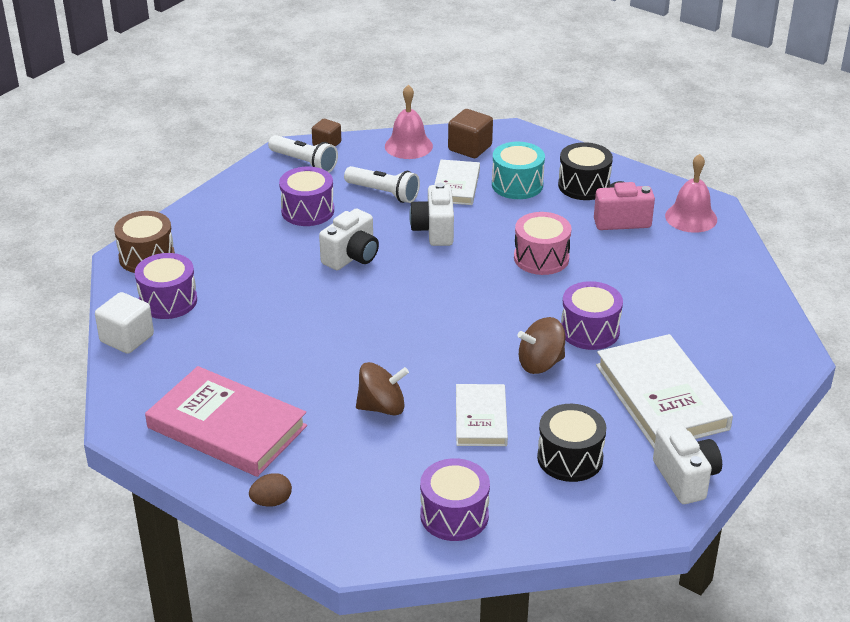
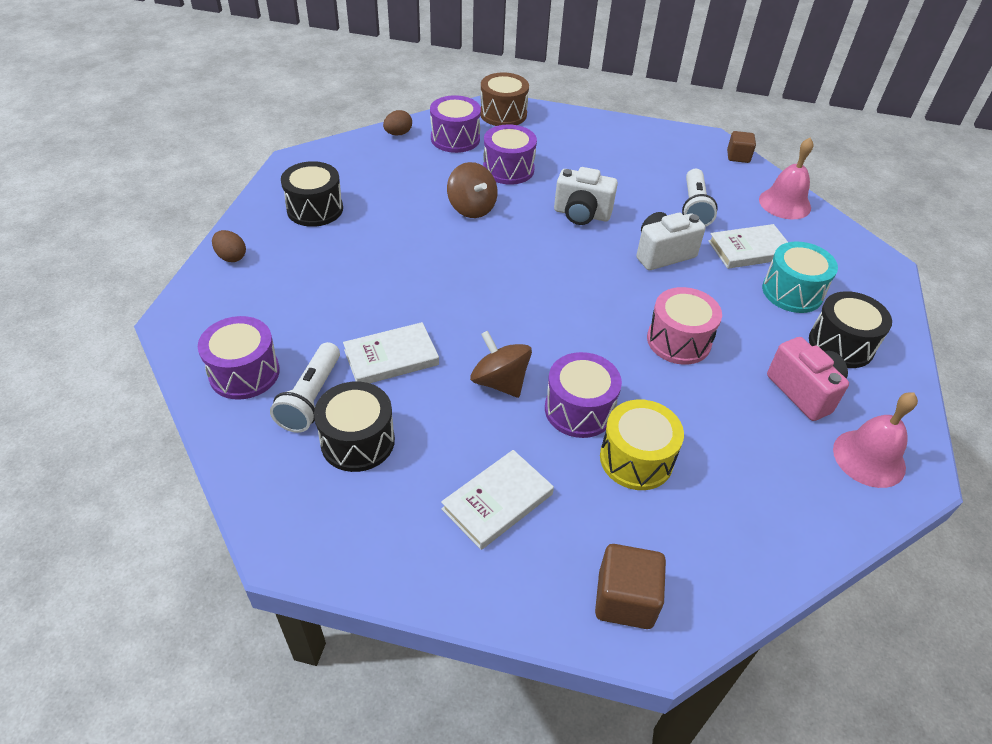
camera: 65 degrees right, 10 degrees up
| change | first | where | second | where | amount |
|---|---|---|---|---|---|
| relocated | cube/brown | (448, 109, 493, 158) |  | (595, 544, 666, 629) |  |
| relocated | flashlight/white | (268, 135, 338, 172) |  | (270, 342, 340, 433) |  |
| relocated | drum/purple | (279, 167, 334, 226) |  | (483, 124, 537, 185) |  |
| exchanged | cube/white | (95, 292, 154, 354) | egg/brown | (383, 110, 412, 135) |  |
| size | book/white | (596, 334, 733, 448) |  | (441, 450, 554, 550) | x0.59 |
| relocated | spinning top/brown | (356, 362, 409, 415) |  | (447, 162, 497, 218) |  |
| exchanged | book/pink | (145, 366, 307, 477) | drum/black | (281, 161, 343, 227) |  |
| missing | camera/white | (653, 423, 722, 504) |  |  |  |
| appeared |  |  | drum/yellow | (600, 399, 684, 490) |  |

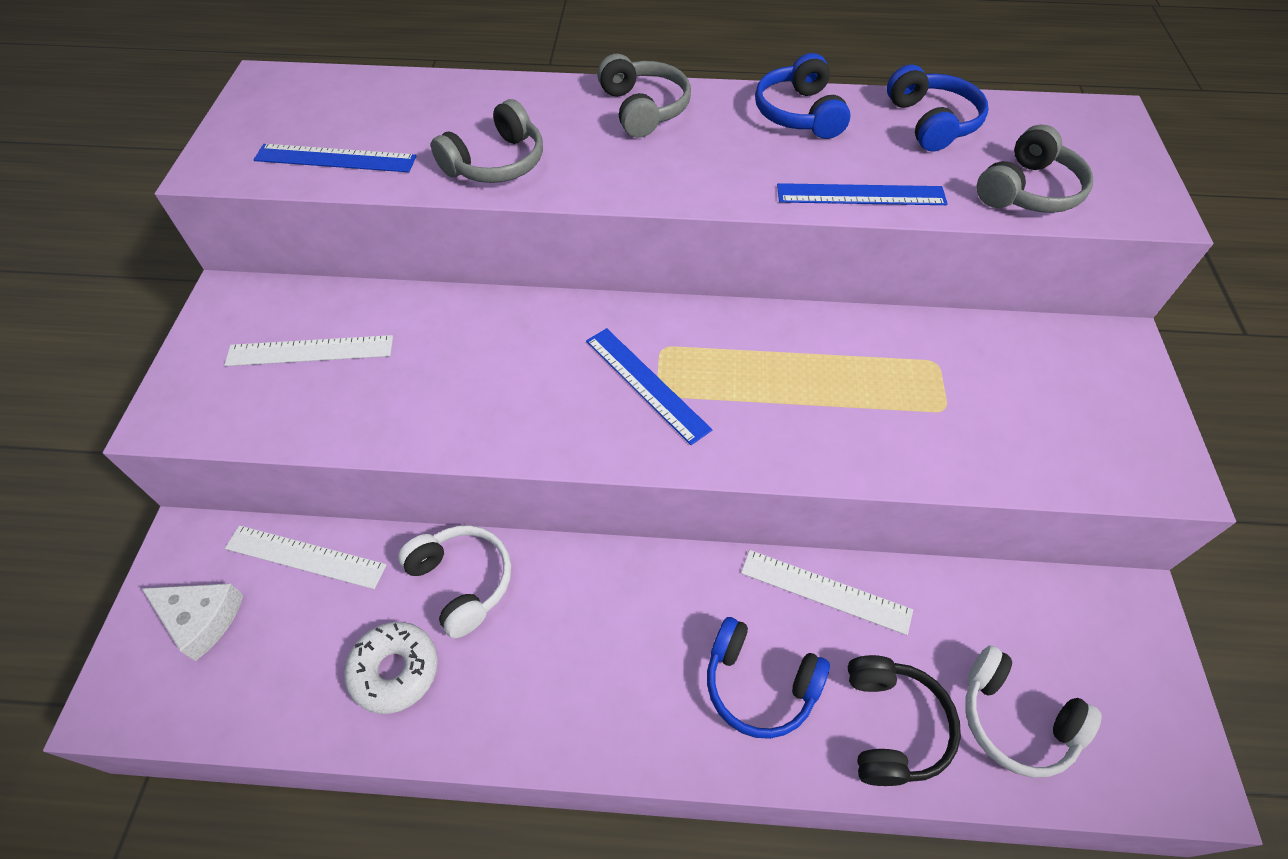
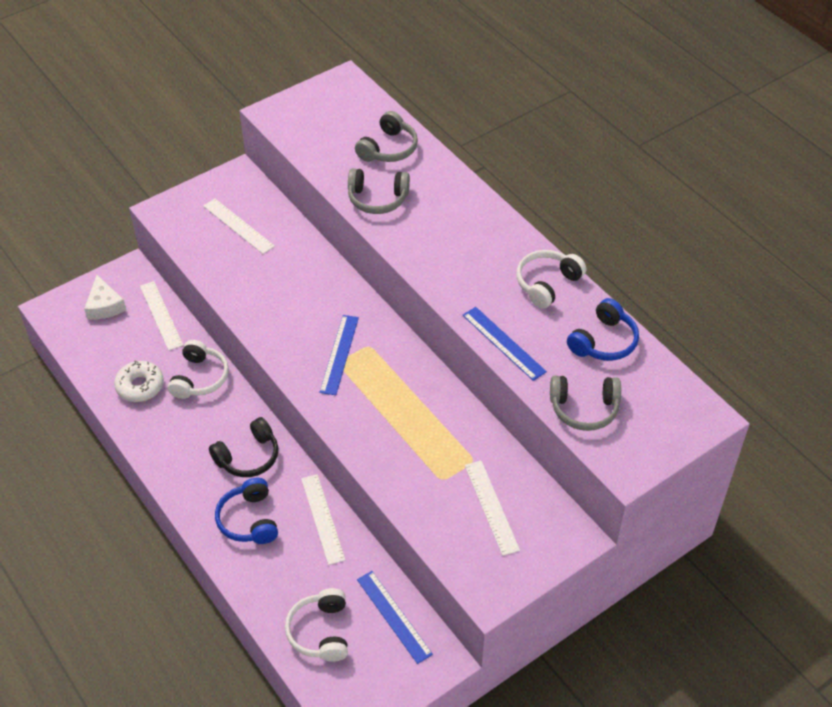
camera: 50 degrees right, 5 degrees down
| change | first | where | second | where | amount |
|---|---|---|---|---|---|
| colour | headphones/blue | (755, 53, 851, 139) | headphones/white | (516, 250, 586, 309) |  |
| relocated | headphones/grey | (597, 54, 691, 138) |  | (355, 111, 418, 162) |  |
| relocated | ruler/blue | (253, 144, 416, 172) |  | (357, 571, 433, 664) |  |
| relocated | headphones/black | (848, 655, 961, 786) |  | (209, 417, 278, 477) |  |
| appeared |  |  | ruler/white | (465, 461, 520, 556) |  |

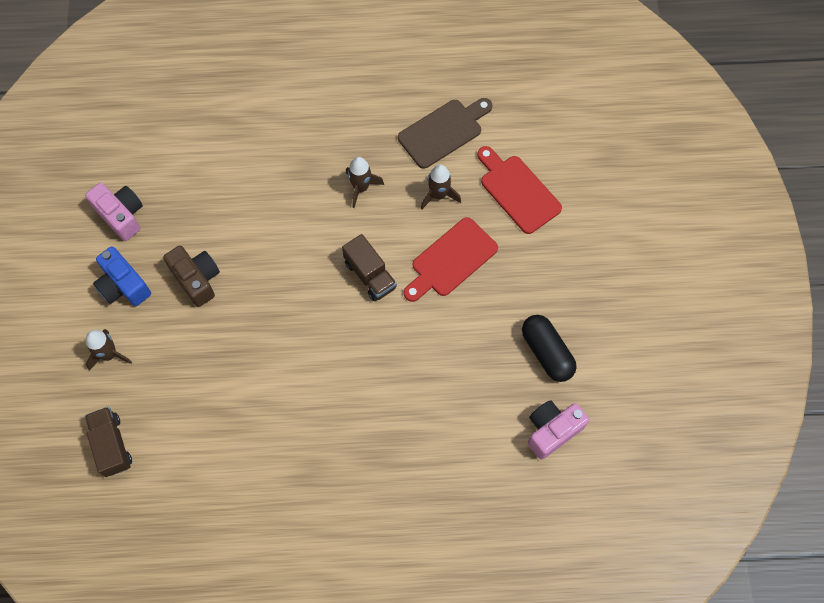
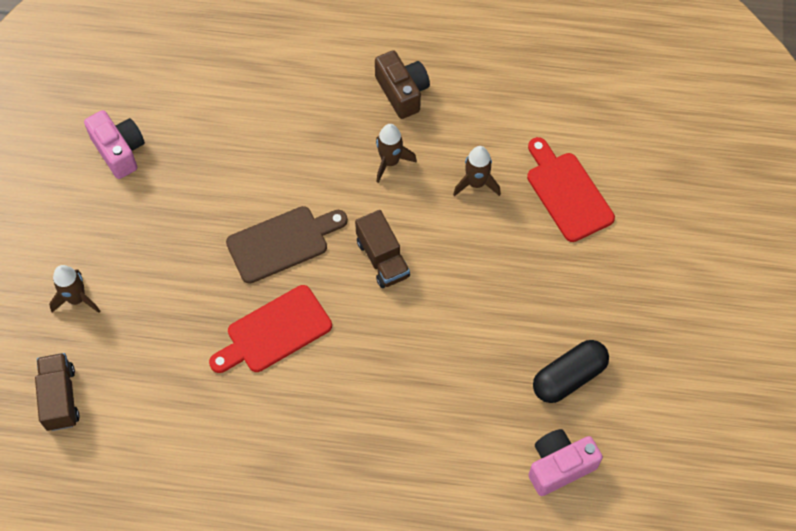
camera: 10 degrees right, 5 degrees down
| change | first | where | second | where | amount |
|---|---|---|---|---|---|
| relocated | cutting board/brown | (398, 98, 492, 169) |  | (226, 206, 348, 284) |  |
| relocated | cutting board/red | (404, 217, 498, 302) |  | (209, 285, 332, 373) |  |
| missing | camera/blue | (93, 246, 151, 306) |  |  |  |
| relocated | camera/brown | (163, 246, 220, 307) |  | (375, 50, 430, 119) |  |
| spun | capsule/black | (522, 315, 576, 382) |  | (533, 340, 609, 403) | 75 degrees clockwise |

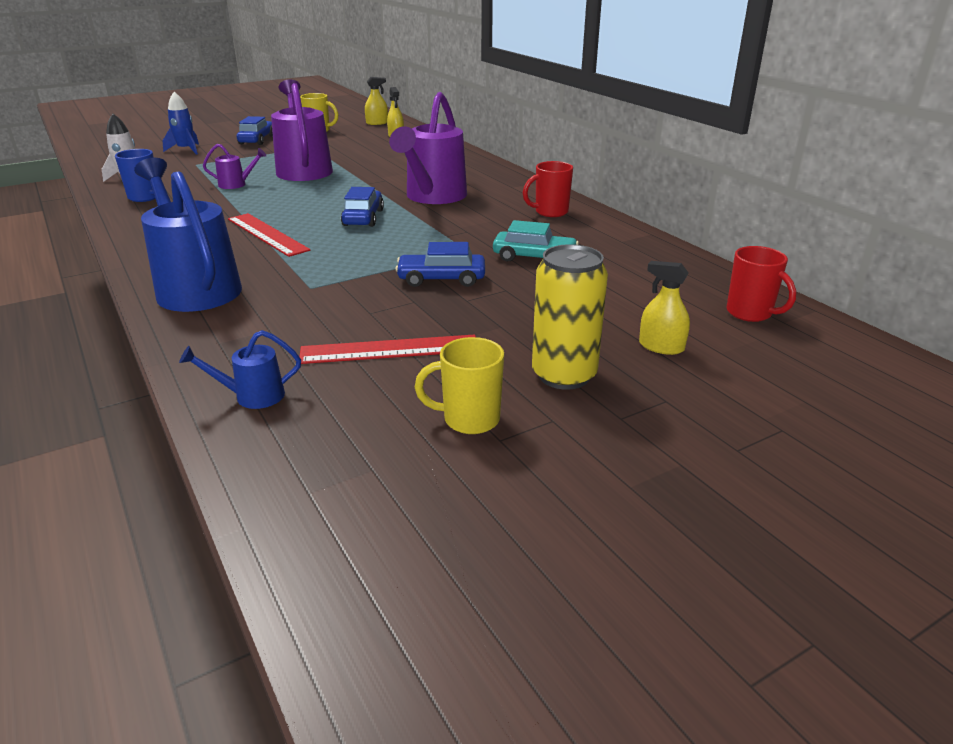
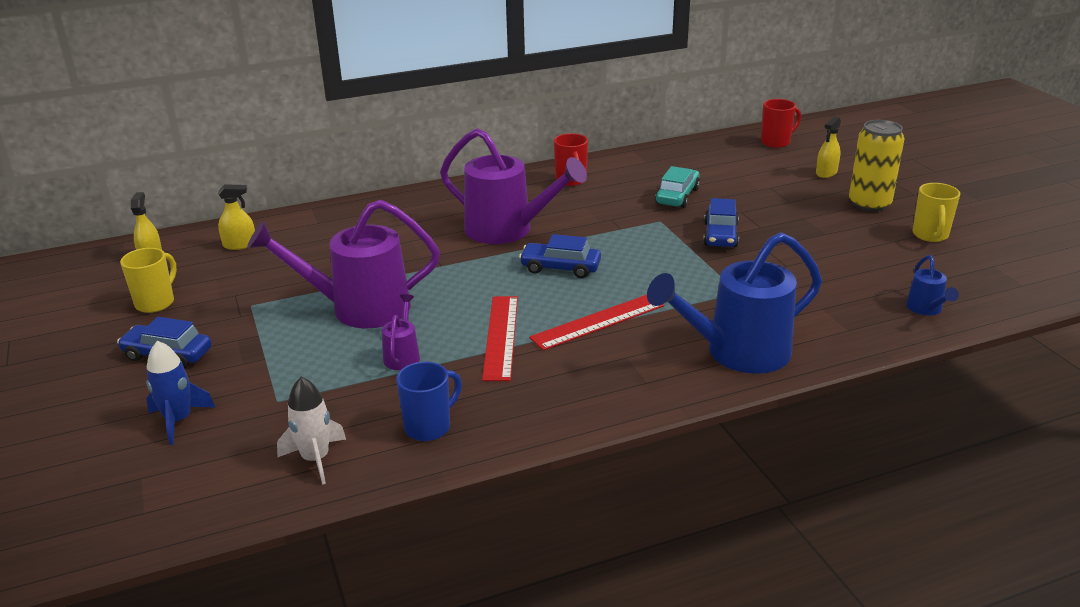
camera: 80 degrees left, 0 degrees up
| change | first | where | second | where | amount |
|---|---|---|---|---|---|
| relocated | ruler/red | (299, 334, 476, 364) |  | (482, 296, 518, 381) |  |

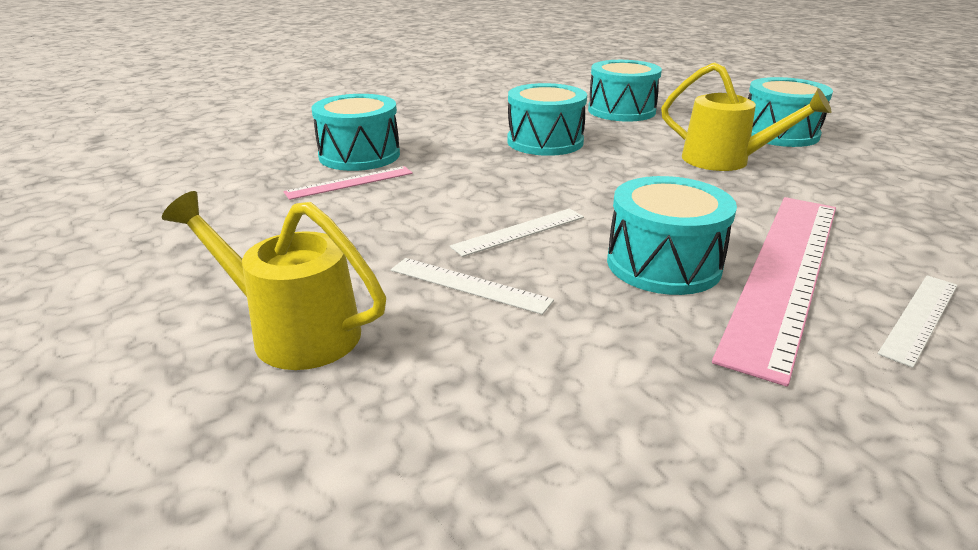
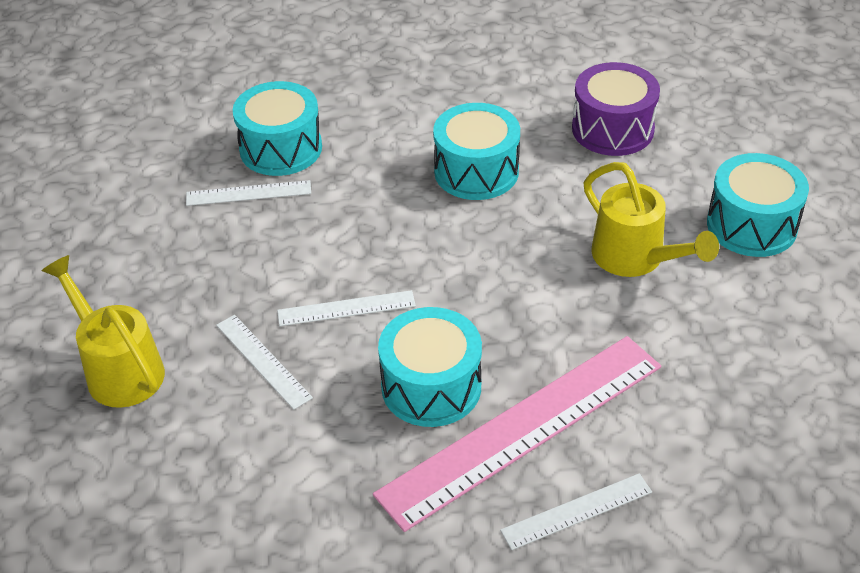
camera: 25 degrees right, 15 degrees up
| change | first | where | second | where | amount |
|---|---|---|---|---|---|
| colour | drum/turquoise | (588, 60, 662, 122) | drum/purple | (572, 62, 660, 156) |  |
| colour | ruler/pink | (283, 166, 413, 200) | ruler/white | (186, 180, 311, 206) |  |

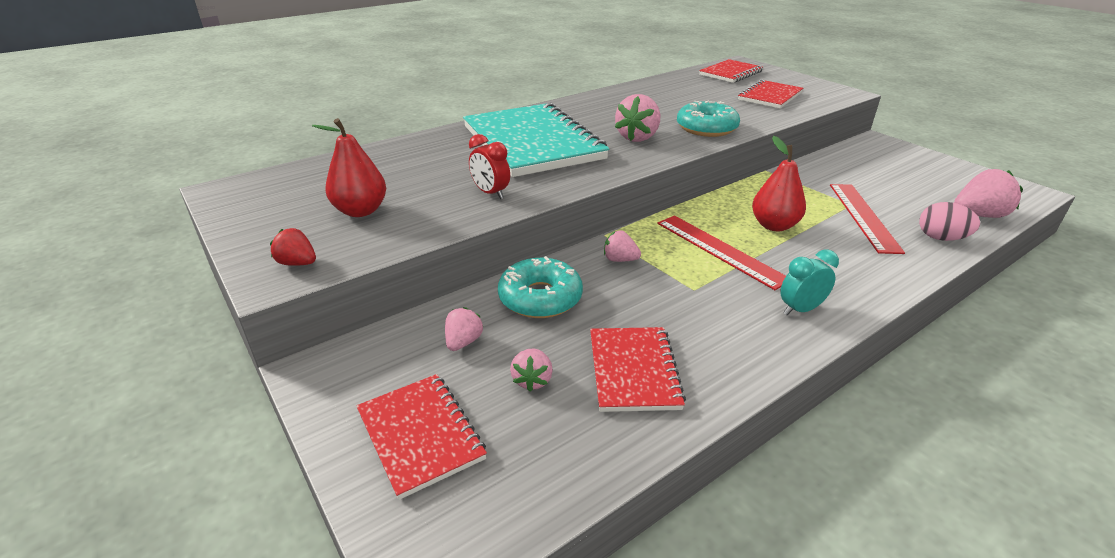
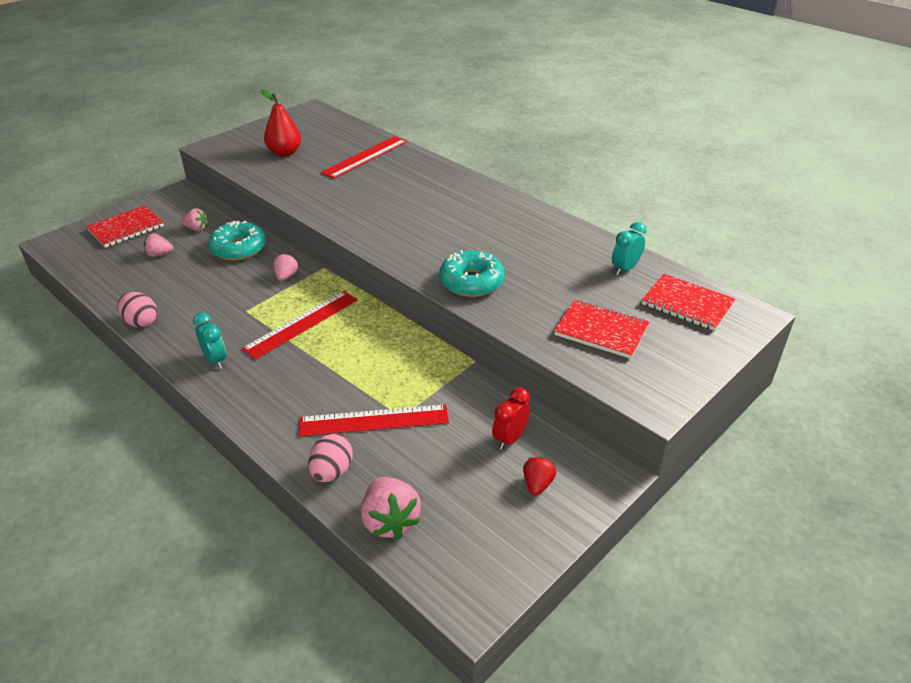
camera: 80 degrees right, 5 degrees up
| change | first | where | second | where | amount |
|---|---|---|---|---|---|
| missing | strawberry/pink | (615, 94, 660, 142) |  |  |  |
| missing | notebook/turquoise | (463, 103, 609, 177) |  |  |  |
| relocated | clock/red | (469, 134, 510, 199) |  | (492, 388, 530, 450) |  |
| missing | pear/red | (752, 136, 806, 231) |  |  |  |
| relocated | strawberry/red | (270, 228, 316, 266) |  | (523, 457, 556, 496) |  |
| missing | notebook/red | (590, 327, 686, 412) |  |  |  |
| appeared |  |  | ruler/red | (321, 136, 407, 179) |  |
| appeared |  |  | clock/turquoise | (612, 222, 647, 275) |  |
| appeared |  |  | egg/pink | (118, 291, 157, 328) |  |

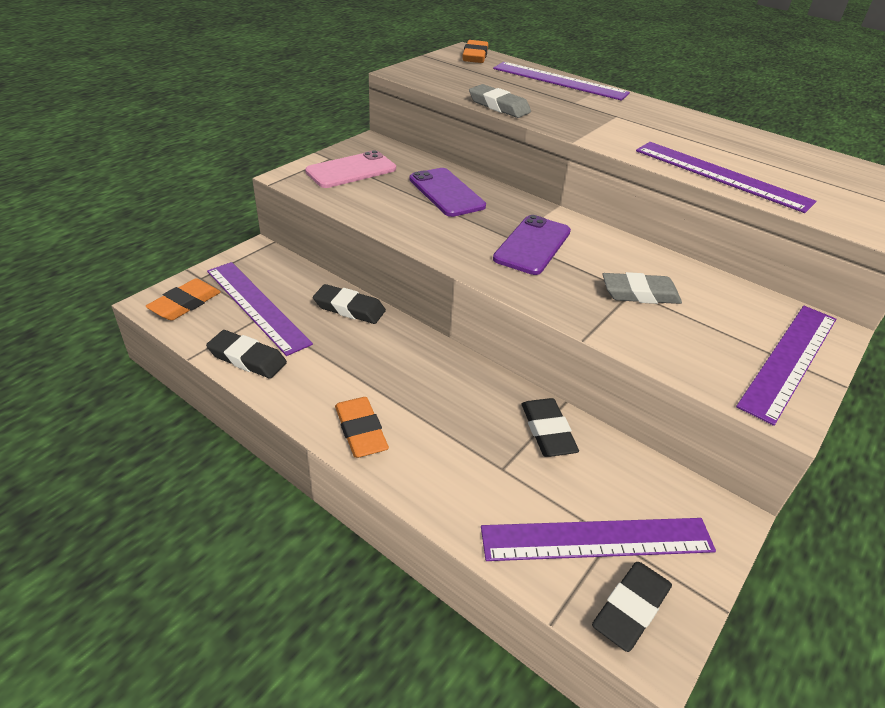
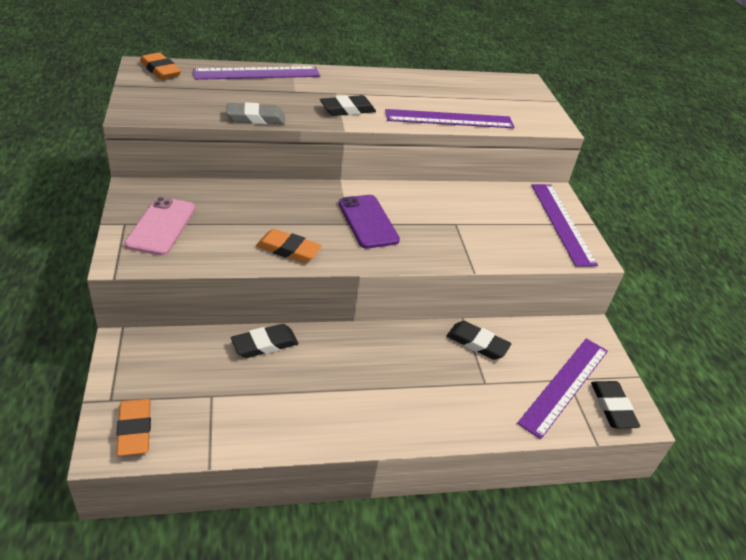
camera: 50 degrees left, 0 degrees up
| change | first | where | second | where | amount |
|---|---|---|---|---|---|
| missing | phone/purple | (409, 168, 486, 217) |  |  |  |
| missing | ruler/purple | (207, 262, 313, 356) |  |  |  |
| missing | eraser/grey | (602, 272, 682, 304) |  |  |  |
| relocated | eraser/black | (206, 330, 287, 379) |  | (320, 95, 376, 116) |  |
| relocated | eraser/orange | (335, 397, 389, 458) |  | (256, 229, 322, 263) |  |

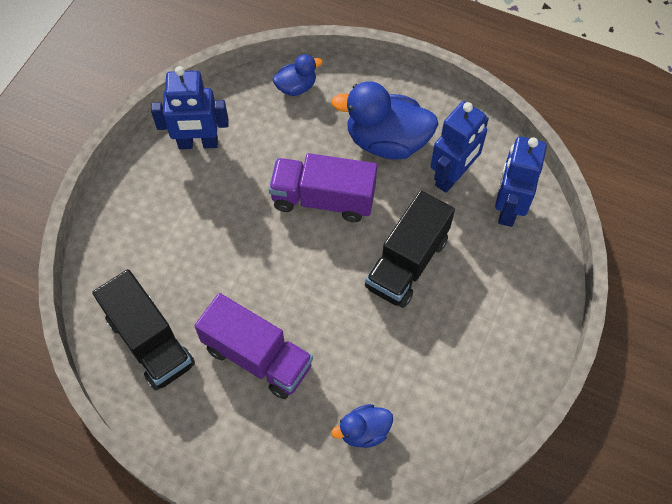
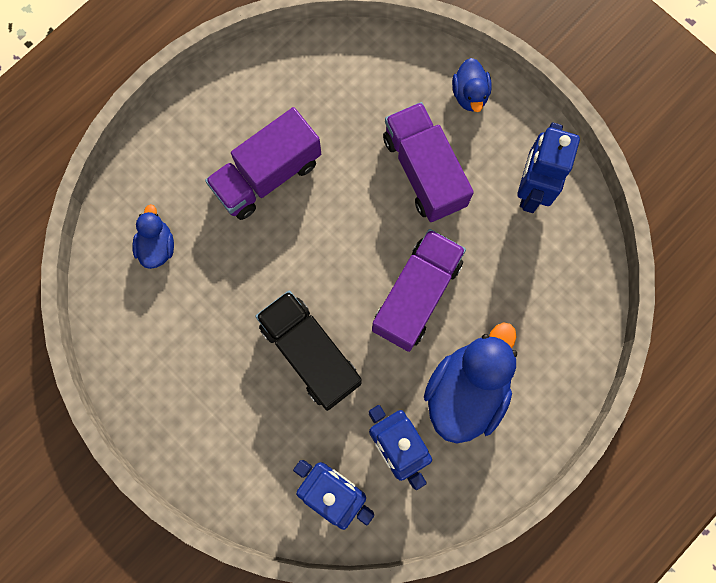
camera: 110 degrees right, 15 degrees up
| change | first | where | second | where | amount |
|---|---|---|---|---|---|
| relocated | duck/blue | (273, 54, 323, 96) |  | (452, 58, 492, 112) |  |
| missing | truck/black | (92, 269, 195, 391) |  |  |  |
| appeared |  |  | truck/purple | (383, 102, 474, 222) |  |

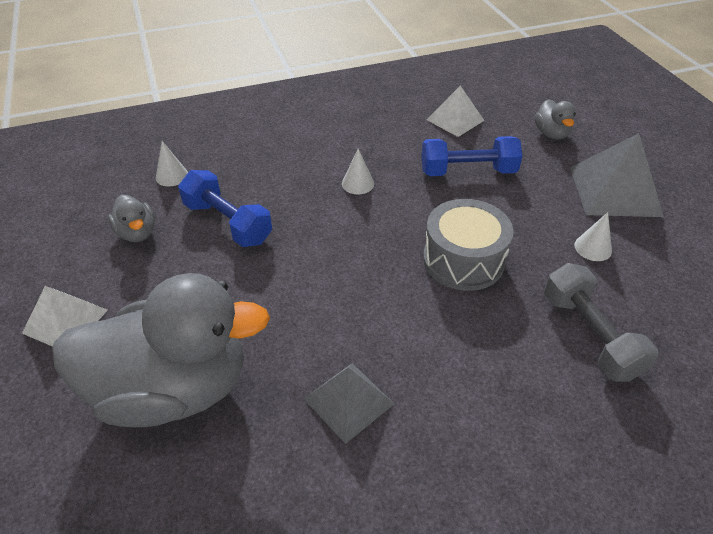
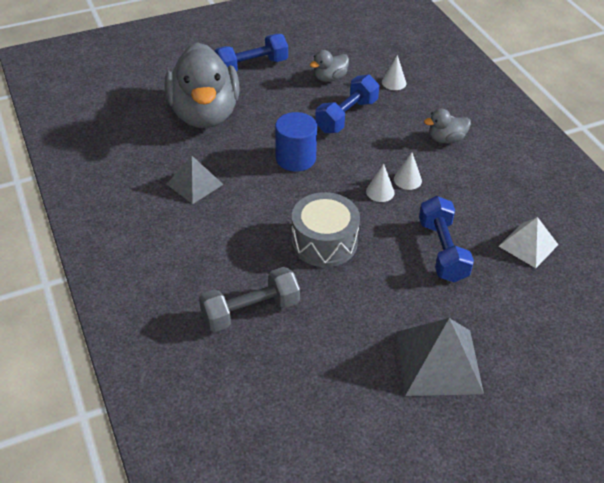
camera: 85 degrees right, 0 degrees up
| change | first | where | second | where | amount |
|---|---|---|---|---|---|
| relocated | duck/grey | (535, 99, 576, 139) |  | (424, 109, 471, 144) |  |
| relocated | cone/white | (574, 212, 612, 261) |  | (366, 164, 395, 202) |  |
| exchanged | pyramid/white | (22, 286, 108, 347) | dumbbell/blue | (214, 34, 288, 72) |  |
| appeared |  |  | cylinder/blue | (275, 112, 317, 172) |  |

